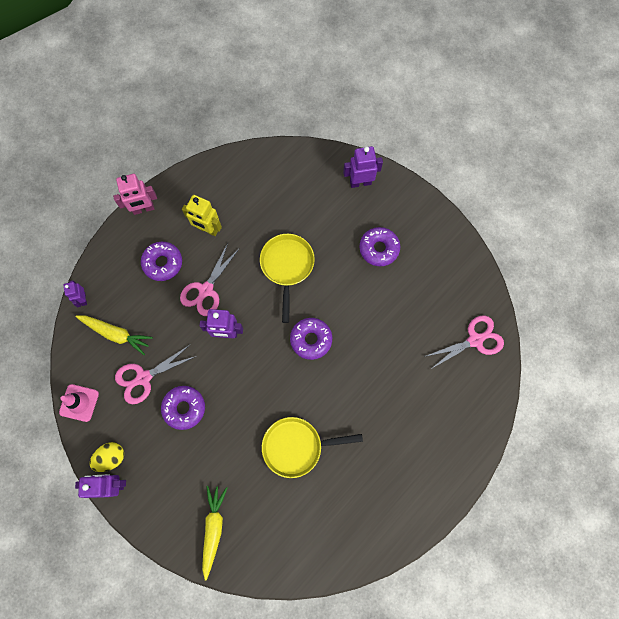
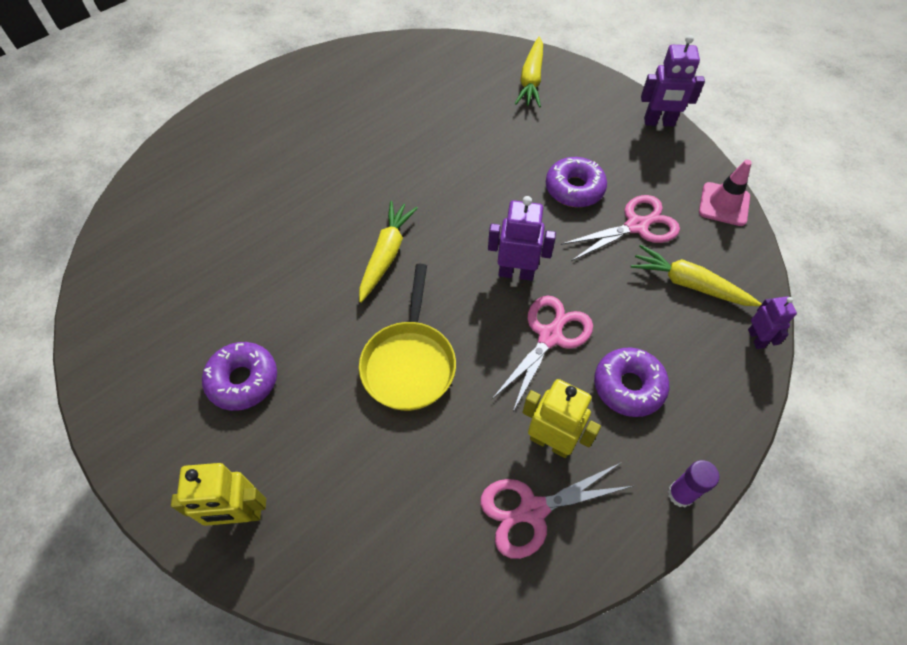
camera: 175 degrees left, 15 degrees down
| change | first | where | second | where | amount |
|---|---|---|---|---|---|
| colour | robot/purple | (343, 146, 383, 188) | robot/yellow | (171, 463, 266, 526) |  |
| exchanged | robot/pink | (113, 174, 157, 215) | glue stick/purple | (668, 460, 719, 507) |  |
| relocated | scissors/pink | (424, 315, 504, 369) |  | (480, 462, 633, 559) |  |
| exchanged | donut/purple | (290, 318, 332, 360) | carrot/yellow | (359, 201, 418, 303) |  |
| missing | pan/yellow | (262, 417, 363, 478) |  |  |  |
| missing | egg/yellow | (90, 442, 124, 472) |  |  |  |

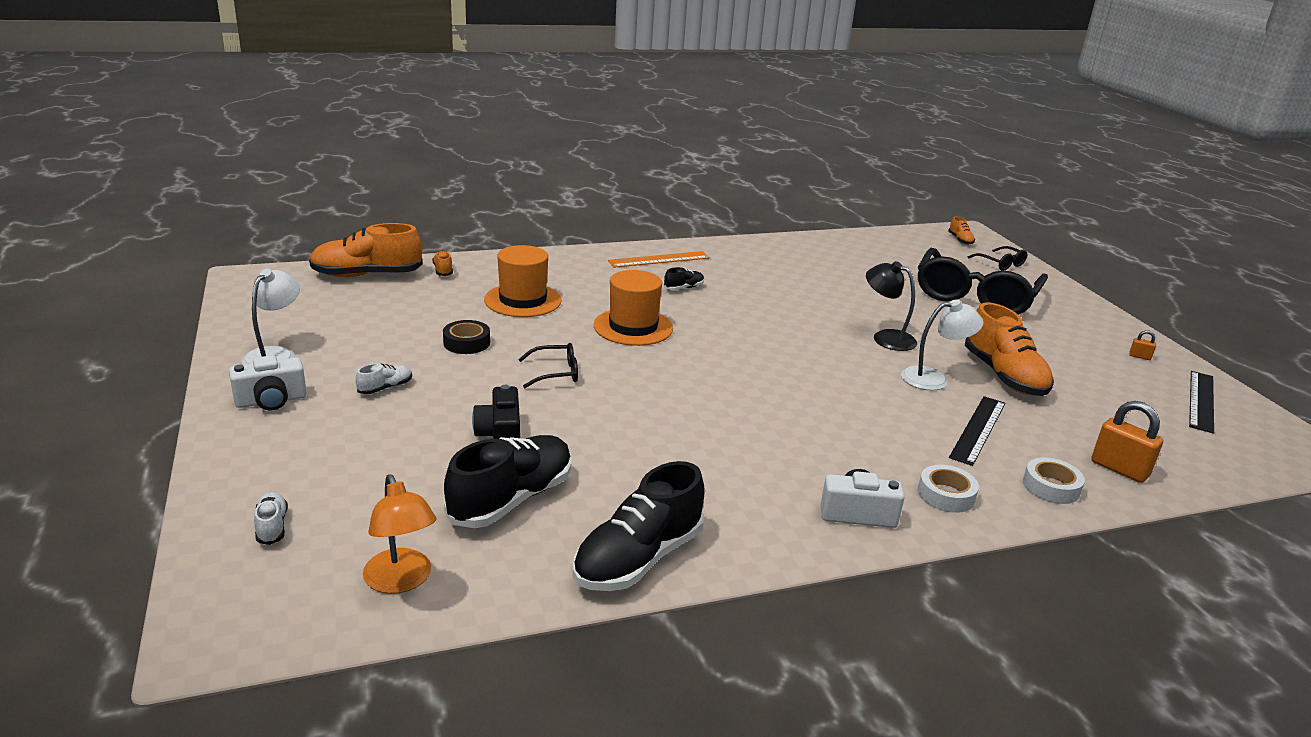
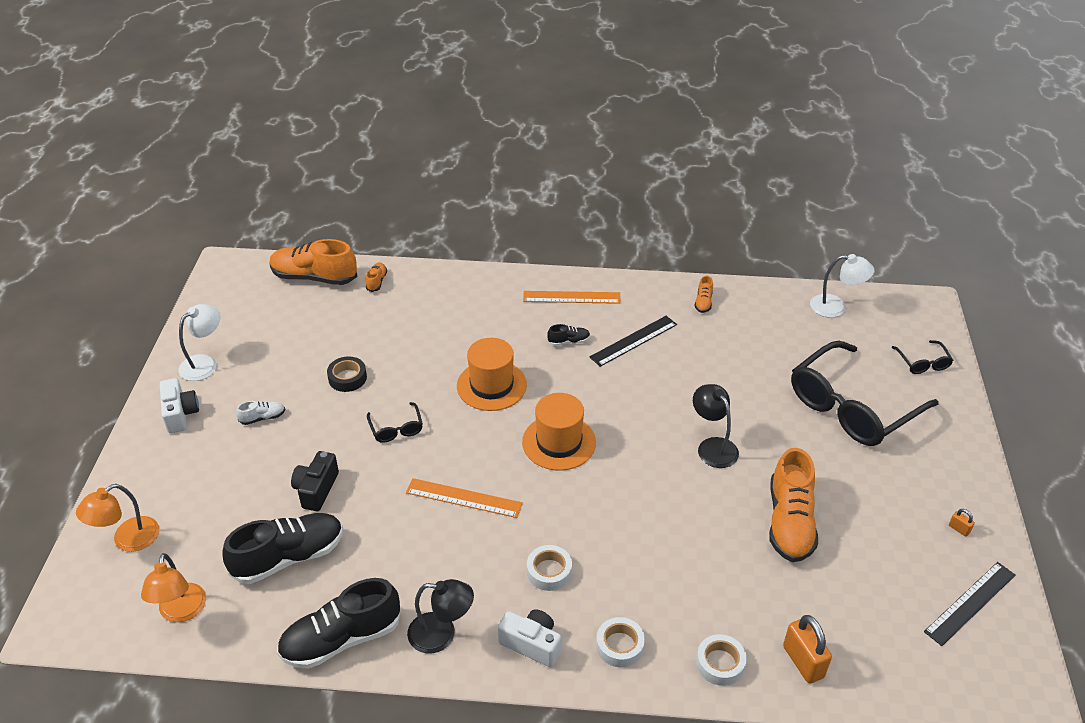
camera: 25 degrees right, 15 degrees up
| change | first | where | second | where | amount |
|---|---|---|---|---|---|
| relocated | shoe/orange | (948, 217, 975, 245) |  | (694, 276, 713, 313) |  |
| relocated | hat/orange | (484, 245, 562, 317) |  | (522, 393, 596, 471) |  |
| relocated | lamp/white | (901, 299, 984, 390) |  | (810, 254, 875, 318) |  |
| spun | glasses/black | (518, 343, 578, 388) |  | (367, 402, 423, 443) | 60 degrees clockwise |
| spun | camera/white | (229, 355, 307, 411) |  | (160, 378, 199, 433) | 105 degrees counterclockwise |
| relocated | ruler/black | (949, 396, 1005, 466) |  | (590, 316, 677, 367) |  |
| exchanged | shoe/white | (254, 492, 288, 545) | lamp/orange | (76, 484, 159, 552) |  |
| appeared |  |  | ruler/orange | (406, 478, 523, 518) |  |
| appeared |  |  | tape/white | (527, 545, 572, 591) |  |
| appeared |  |  | lamp/black | (407, 579, 474, 653) |  |

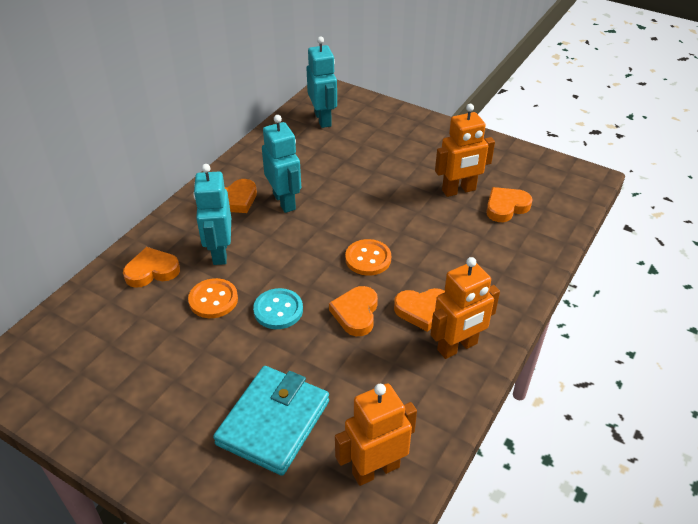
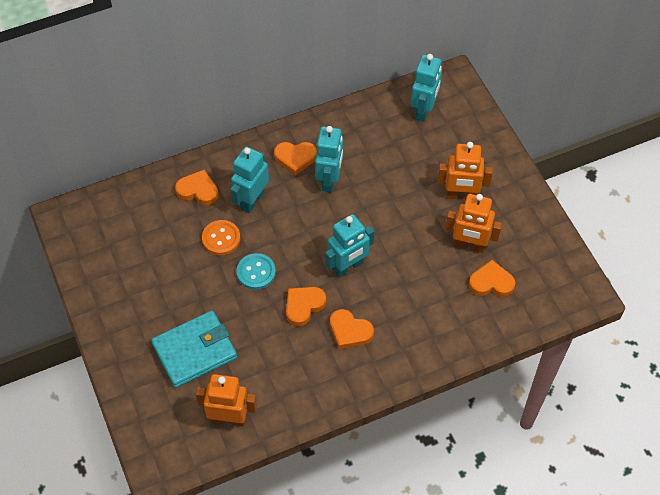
camera: 35 degrees right, 15 degrees up
| change | first | where | second | where | amount |
|---|---|---|---|---|---|
| exchanged | button/orange | (345, 239, 391, 276) | robot/turquoise | (325, 214, 375, 277) |  |
| relocated | robot/orange | (430, 257, 500, 359) |  | (437, 142, 493, 200) |  |

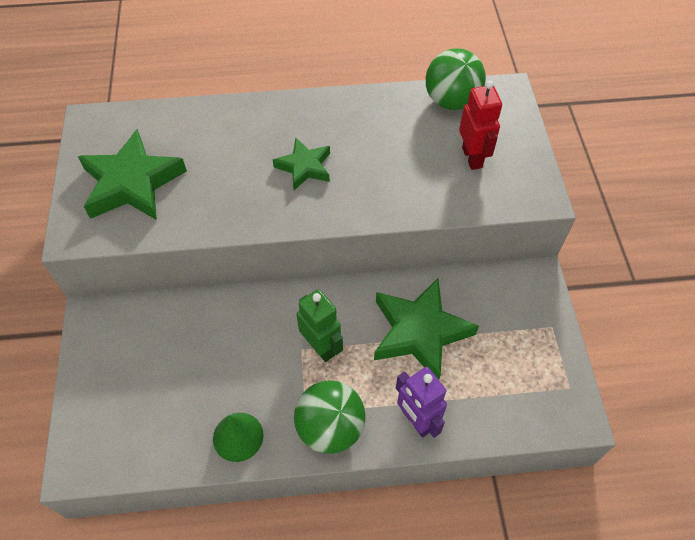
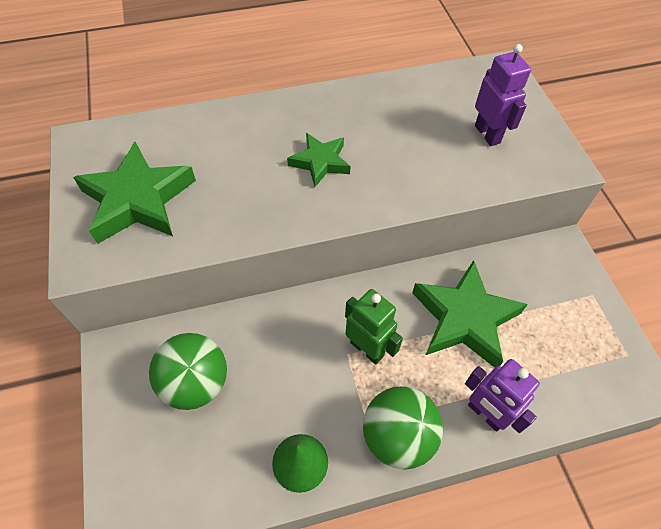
camera: 10 degrees left, 0 degrees up
| change | first | where | second | where | amount |
|---|---|---|---|---|---|
| relocated | ball/green | (426, 48, 486, 110) |  | (149, 333, 227, 410) |  |
| colour | robot/red | (459, 80, 502, 170) | robot/purple | (475, 44, 531, 146) |  |

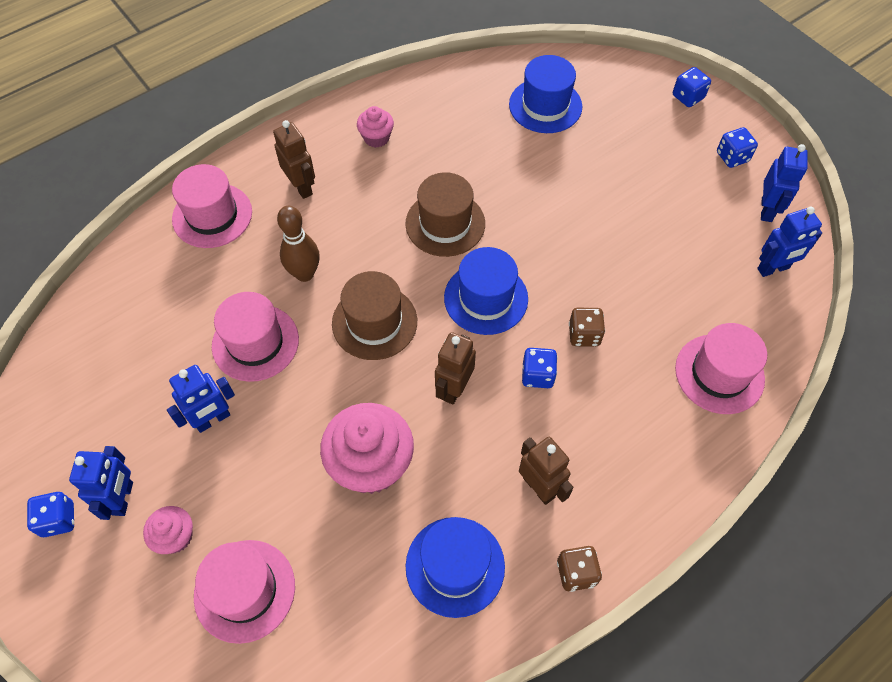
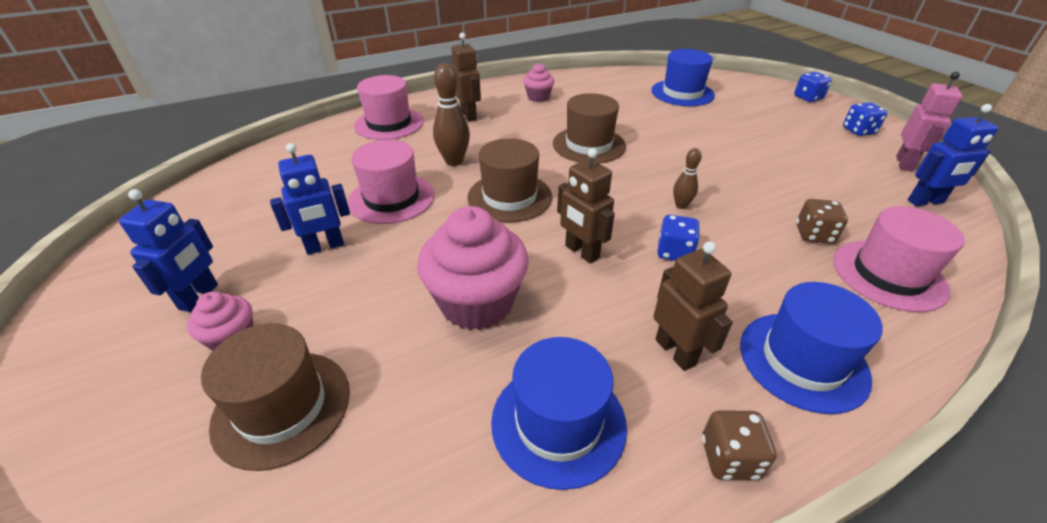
camera: 10 degrees right, 20 degrees down
| change | first | where | second | where | amount |
|---|---|---|---|---|---|
| colour | robot/blue | (761, 144, 808, 222) | robot/pink | (896, 72, 962, 171) |  |
| relocated | hat/blue | (444, 247, 528, 335) |  | (740, 282, 883, 414) |  |
| relocated | dice/brown | (569, 308, 605, 346) |  | (796, 199, 848, 244) |  |
| spun | robot/brown | (435, 332, 476, 404) |  | (557, 148, 615, 264) | 75 degrees counterclockwise |
| missing | dice/blue | (27, 492, 74, 537) |  |  |  |
| colour | hat/pink | (194, 540, 295, 644) | hat/brown | (201, 323, 350, 471) |  |
| appeared |  |  | bowling pin/brown | (673, 148, 702, 209) |  |

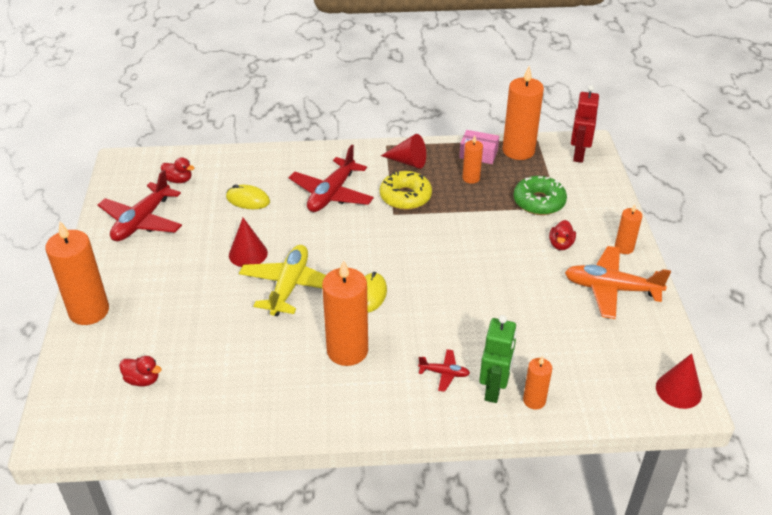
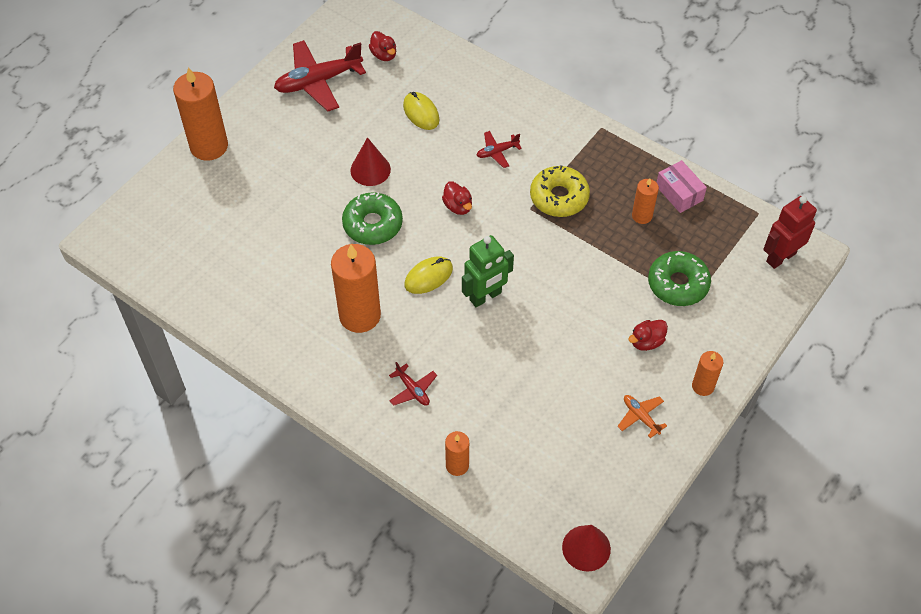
camera: 40 degrees right, 15 degrees up
| change | first | where | second | where | amount |
|---|---|---|---|---|---|
| missing | candle/orange | (502, 66, 544, 160) |  |  |  |
| missing | cone/red | (381, 134, 426, 169) |  |  |  |
| size | plane/red | (289, 145, 374, 212) |  | (476, 131, 522, 168) | x0.48 |
| exchanged | plane/yellow | (239, 245, 326, 316) | donut/green | (342, 192, 403, 245) |  |
| size | plane/orange | (565, 246, 671, 319) |  | (618, 395, 667, 438) | x0.48 |
| relocated | robot/green | (479, 315, 517, 403) |  | (462, 235, 514, 307) |  |
| relocated | duck/red | (119, 356, 162, 386) |  | (442, 181, 472, 215) |  |

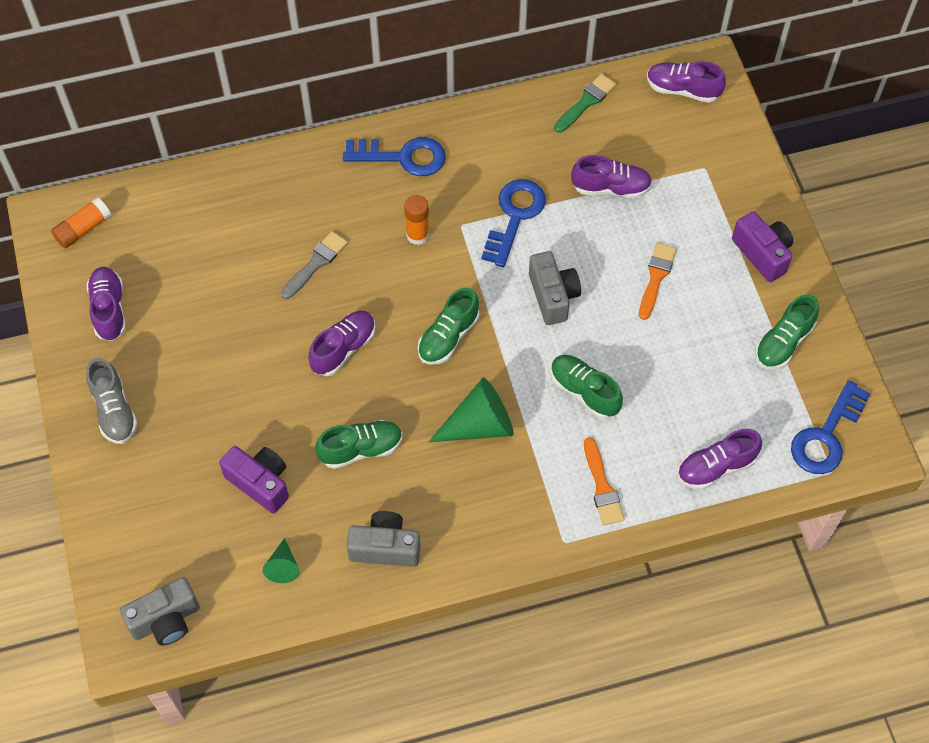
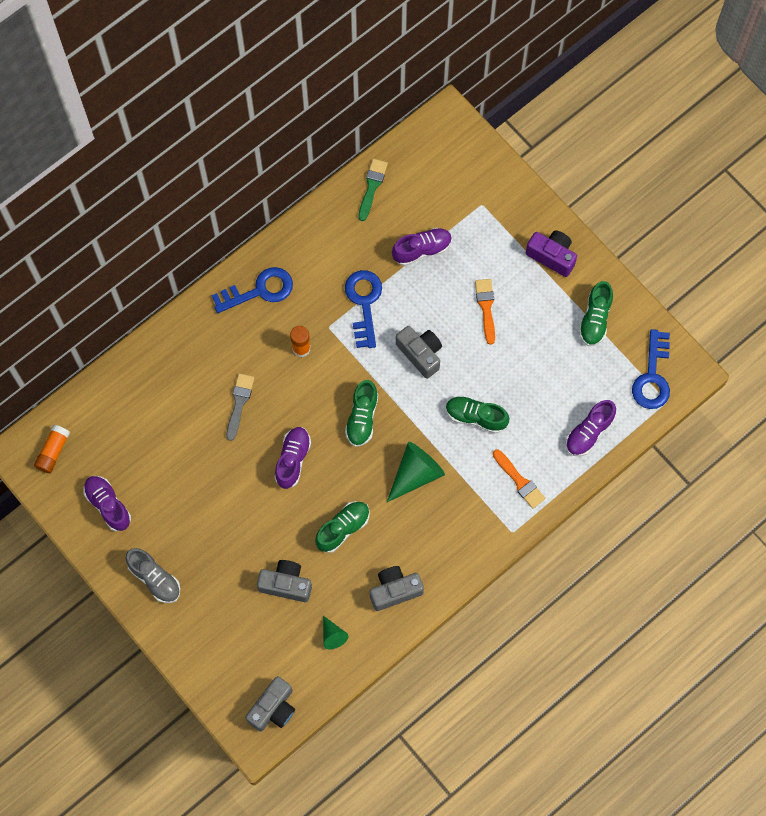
camera: 25 degrees left, 10 degrees up
| change | first | where | second | where | amount |
|---|---|---|---|---|---|
| missing | shoe/purple | (647, 61, 726, 103) |  |  |  |
| colour | camera/purple | (219, 446, 289, 513) | camera/grey | (257, 560, 312, 602) |  |

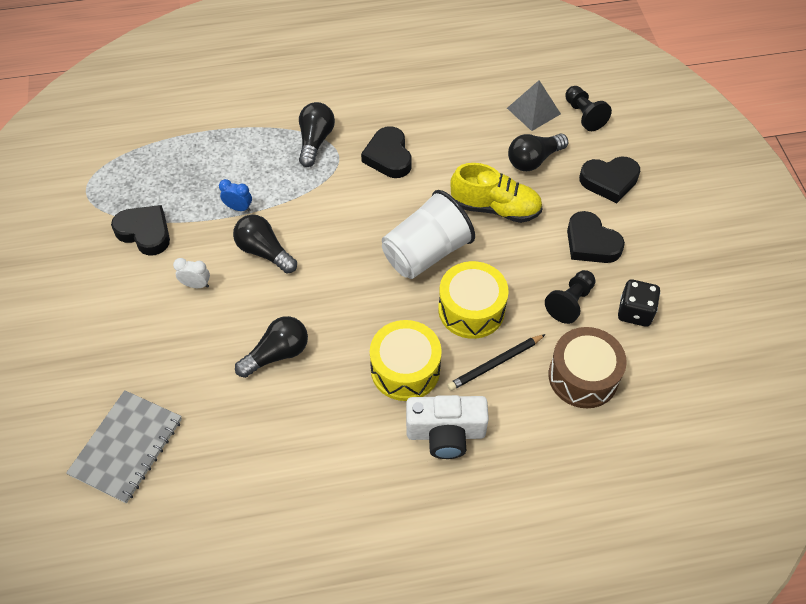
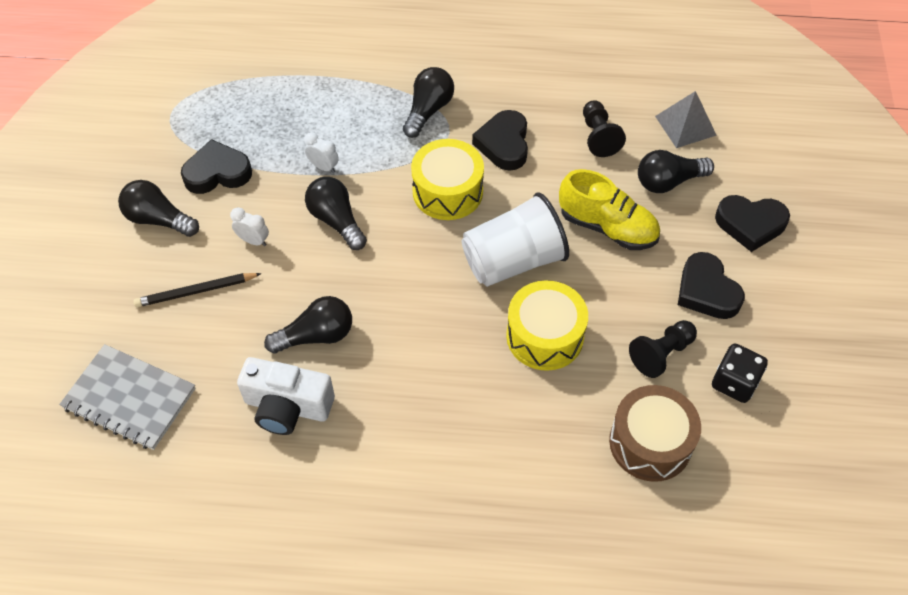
camera: 15 degrees right, 0 degrees up
| change | first | where | second | where | amount |
|---|---|---|---|---|---|
| relocated | pawn/black | (565, 86, 612, 131) |  | (583, 101, 626, 157) |  |
| colour | clock/blue | (219, 179, 252, 212) | clock/white | (304, 132, 339, 173) |  |
| spun | heart/black | (111, 205, 170, 256) |  | (181, 139, 252, 194) | 60 degrees counterclockwise |
| relocated | drum/yellow | (370, 320, 442, 401) |  | (411, 139, 484, 220) |  |
| relocated | pencil/black | (447, 334, 546, 391) |  | (133, 273, 262, 307) |  |
| spun | notebook/grey | (66, 390, 182, 503) |  | (59, 344, 196, 450) | 75 degrees clockwise |
| relocated | camera/white | (406, 395, 489, 459) |  | (237, 357, 335, 435) |  |
| appeared |  |  | light bulb/black | (118, 180, 199, 237) |  |

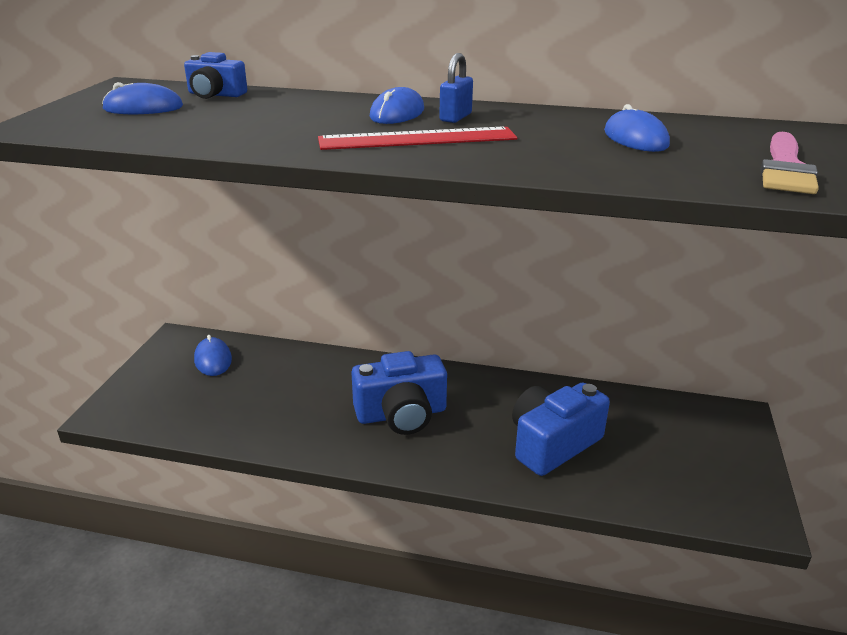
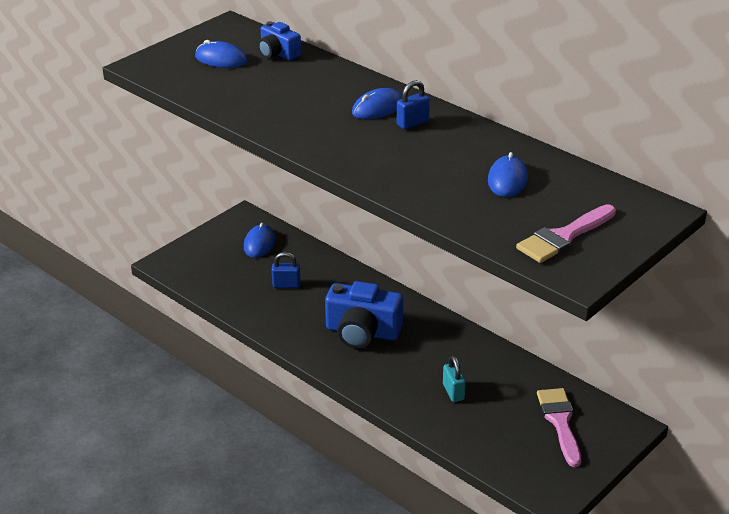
camera: 30 degrees right, 5 degrees up
| change | first | where | second | where | amount |
|---|---|---|---|---|---|
| missing | ruler/red | (318, 126, 517, 150) |  |  |  |
| exchanged | camera/blue | (512, 383, 610, 476) | padlock/turquoise | (443, 355, 466, 402) |  |
| appeared |  |  | padlock/blue | (272, 252, 300, 288) |  |
| appeared |  |  | brush/pink | (537, 388, 581, 467) |  |

